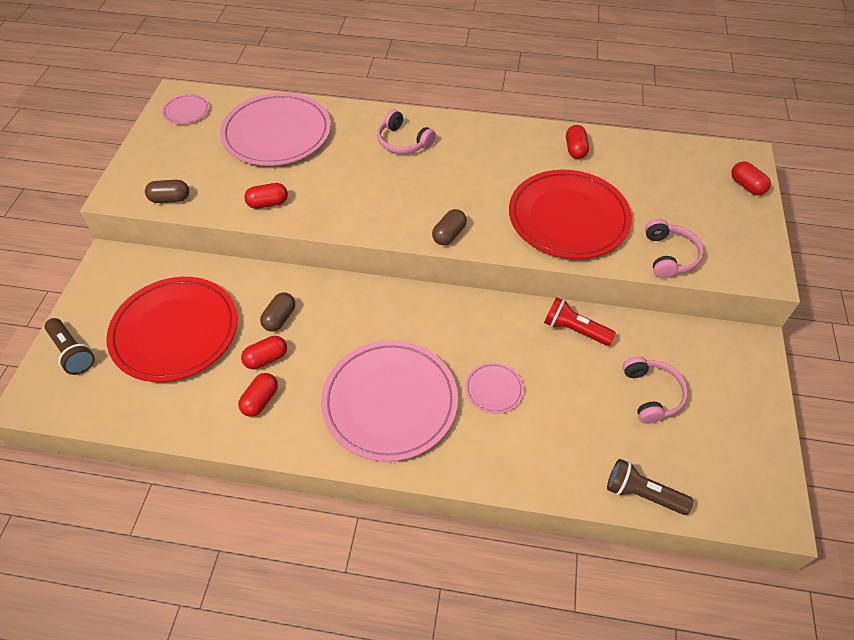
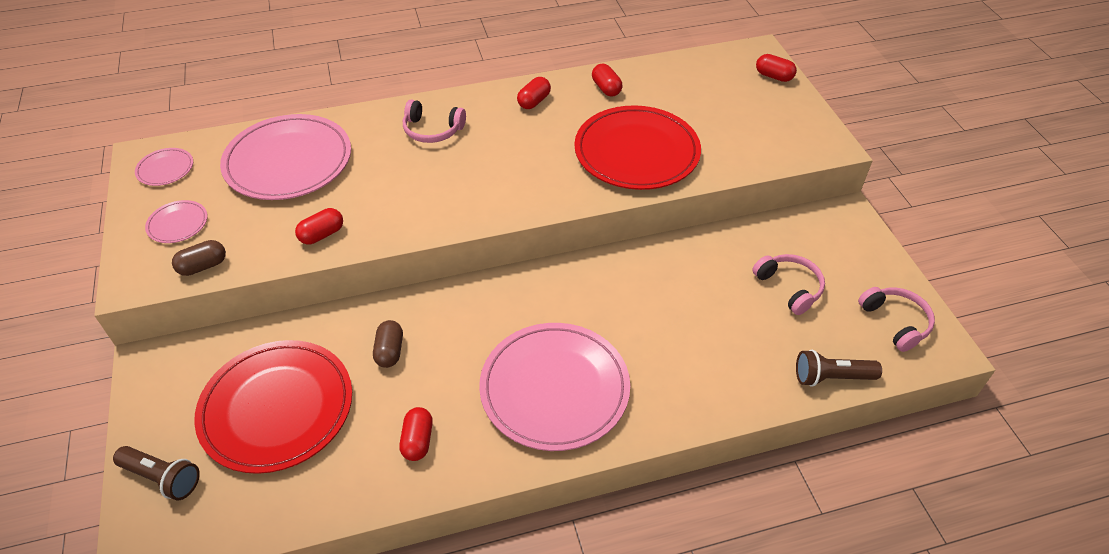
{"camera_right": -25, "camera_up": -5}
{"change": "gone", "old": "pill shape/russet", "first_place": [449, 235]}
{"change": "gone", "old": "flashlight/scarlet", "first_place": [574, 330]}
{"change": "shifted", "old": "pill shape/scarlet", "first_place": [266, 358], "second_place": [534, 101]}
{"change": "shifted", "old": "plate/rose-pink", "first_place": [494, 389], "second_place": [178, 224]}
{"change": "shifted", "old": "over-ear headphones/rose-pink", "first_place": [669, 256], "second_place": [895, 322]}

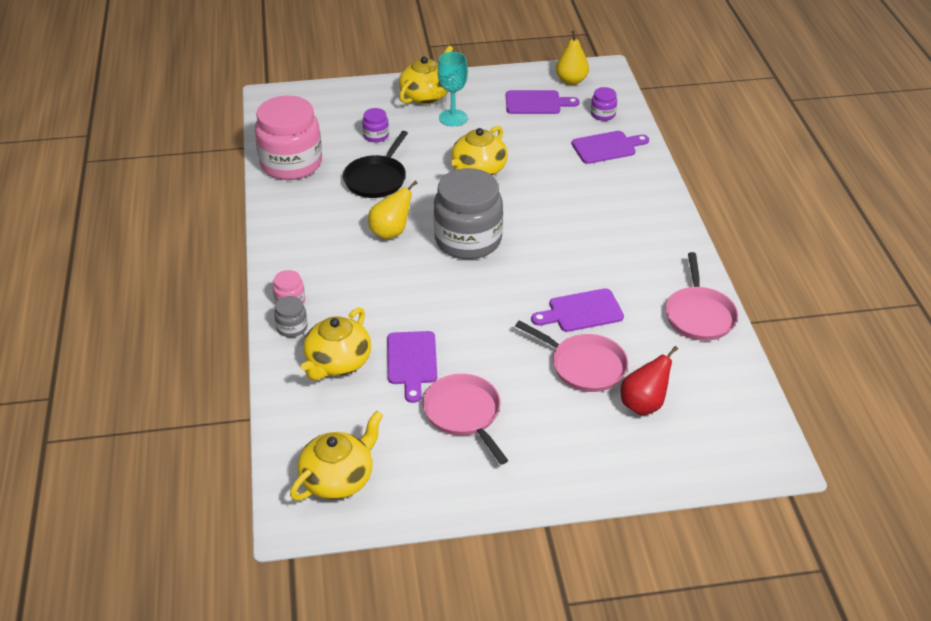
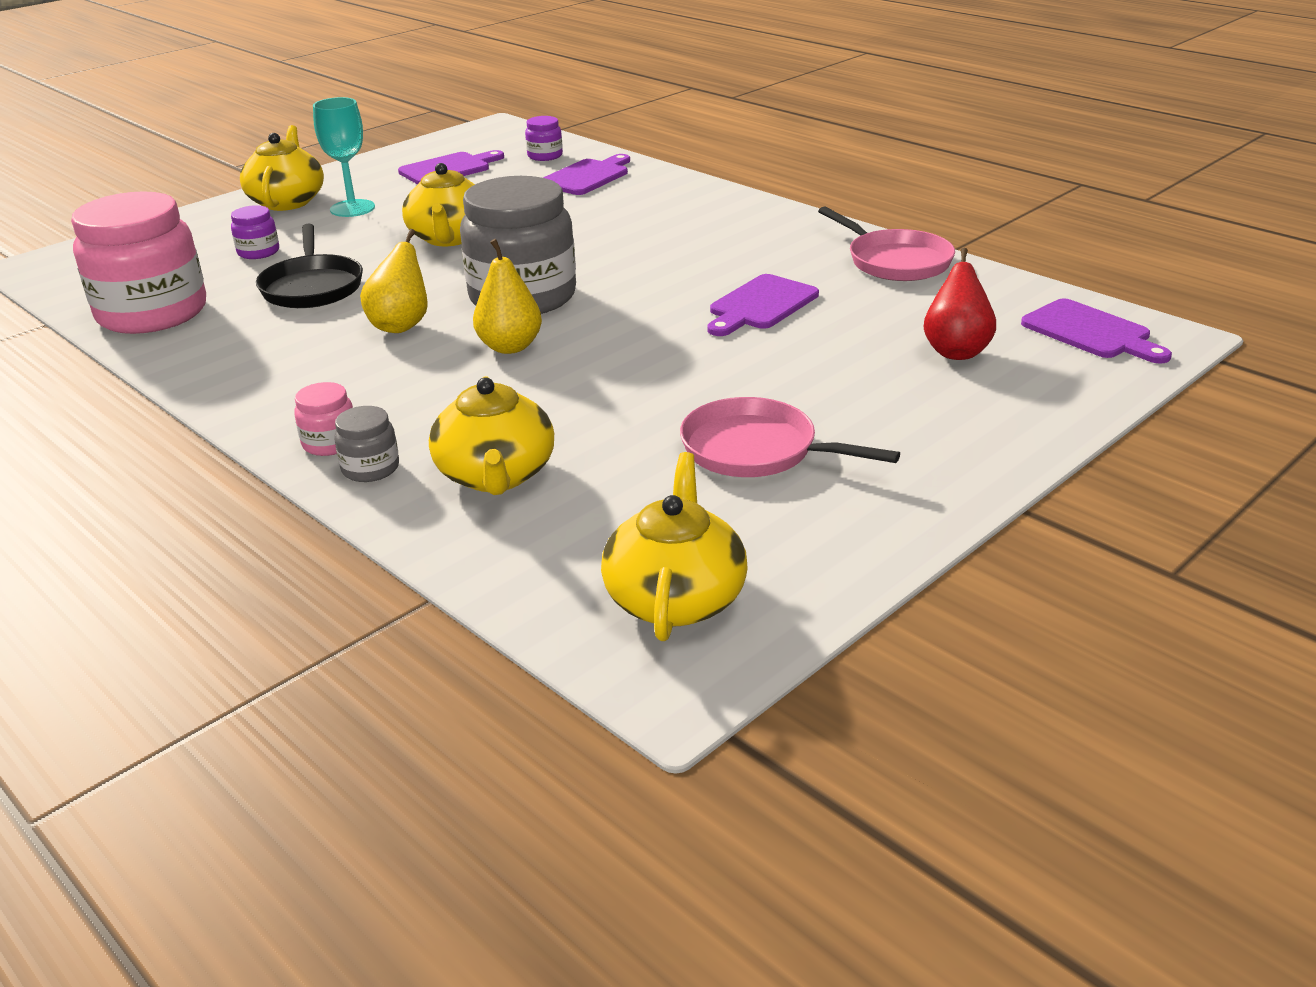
{"camera_right": -35, "camera_up": -10}
{"change": "gone", "old": "pan/rose-pink", "first_place": [584, 366]}
{"change": "shifted", "old": "chopping board/violet", "first_place": [412, 361], "second_place": [1091, 332]}
{"change": "shifted", "old": "pear fruit/golden", "first_place": [571, 81], "second_place": [510, 347]}

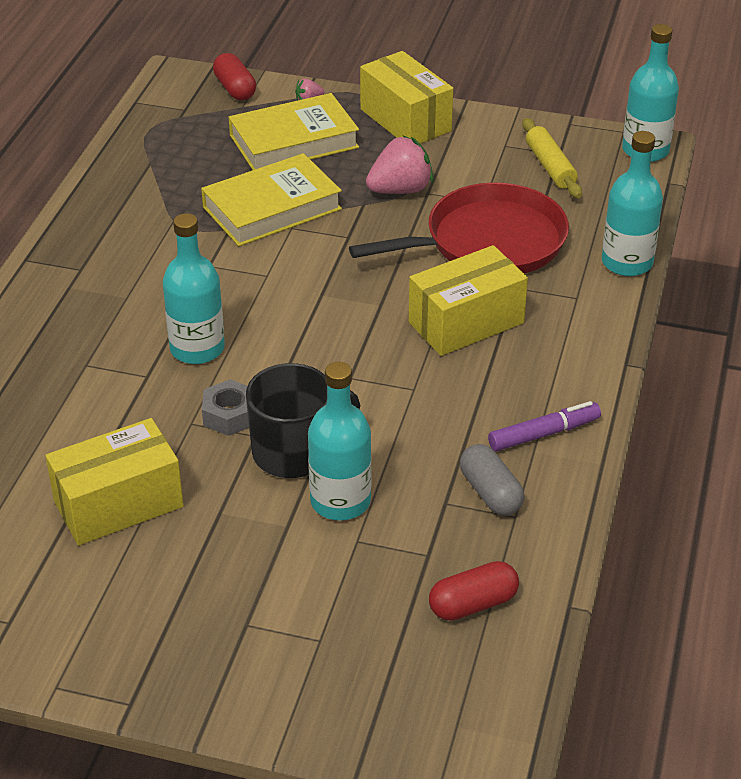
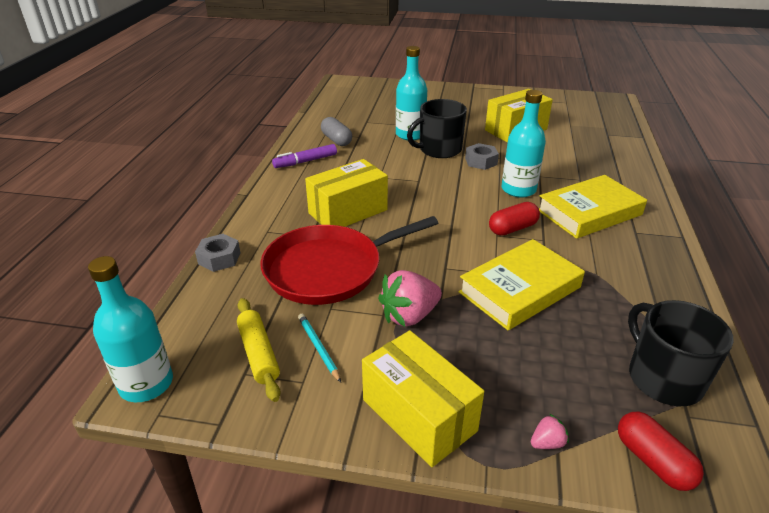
{"camera_right": 175, "camera_up": -5}
{"change": "new", "new": "wooden pencil/teal", "second_place": [318, 348]}
{"change": "new", "new": "tea mug/black", "second_place": [663, 378]}
{"change": "shifted", "old": "book/golden", "first_place": [293, 141], "second_place": [589, 212]}
{"change": "shifted", "old": "pill shape/scarlet", "first_place": [473, 604], "second_place": [512, 228]}
{"change": "swapped", "old": "bottle/teal", "new": "nut/gray", "first_place": [627, 262], "second_place": [219, 258]}

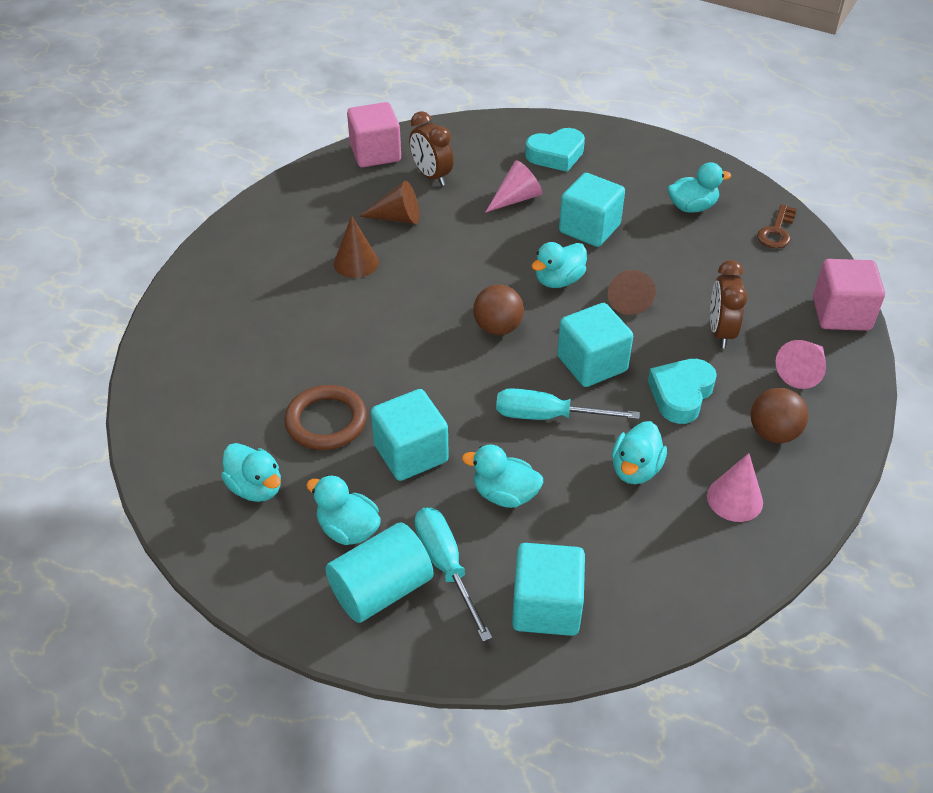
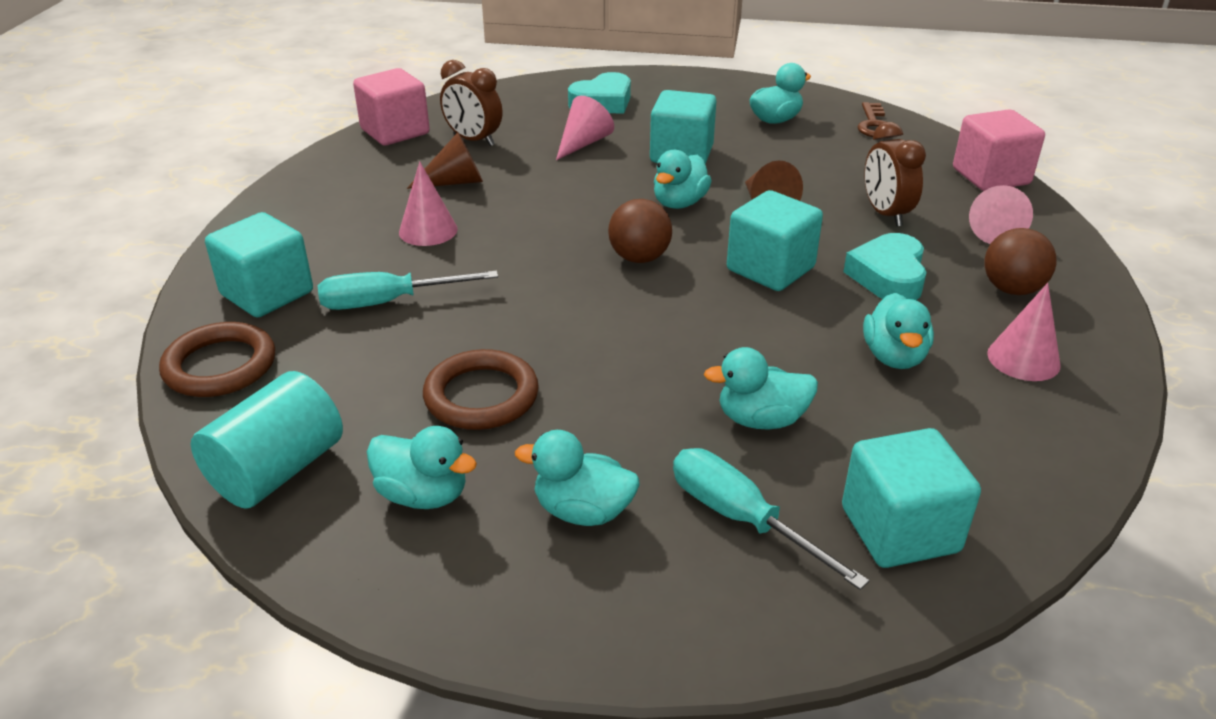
{"camera_right": -20, "camera_up": -10}
{"change": "new", "new": "hoop/russet", "second_place": [220, 366]}
{"change": "shifted", "old": "cylinder shape/teal", "first_place": [381, 589], "second_place": [277, 470]}
{"change": "shifted", "old": "solid cube/teal", "first_place": [411, 453], "second_place": [267, 293]}
{"change": "shifted", "old": "hand screwdriver/teal", "first_place": [548, 416], "second_place": [388, 302]}
{"change": "repainted", "old": "cone shape/russet", "new": "cone shape/rose-pink", "first_place": [356, 262], "second_place": [428, 230]}

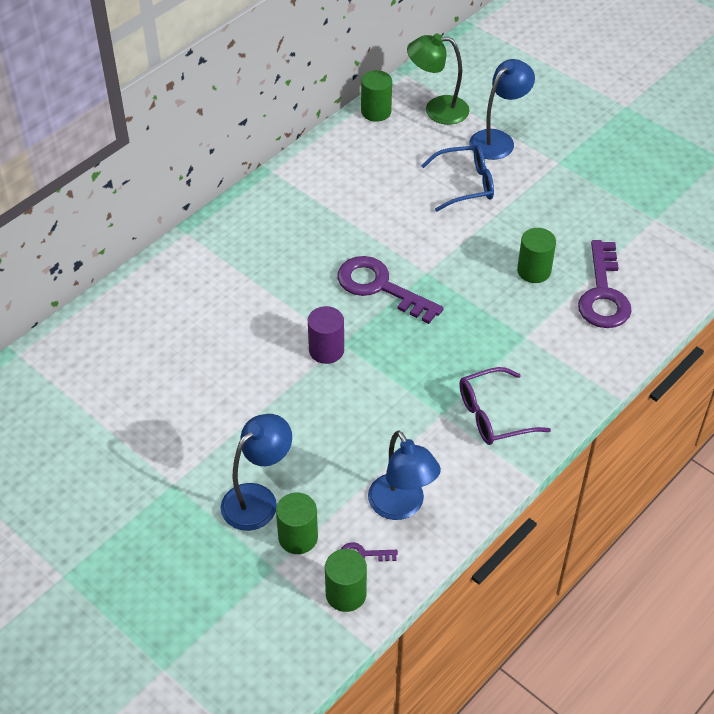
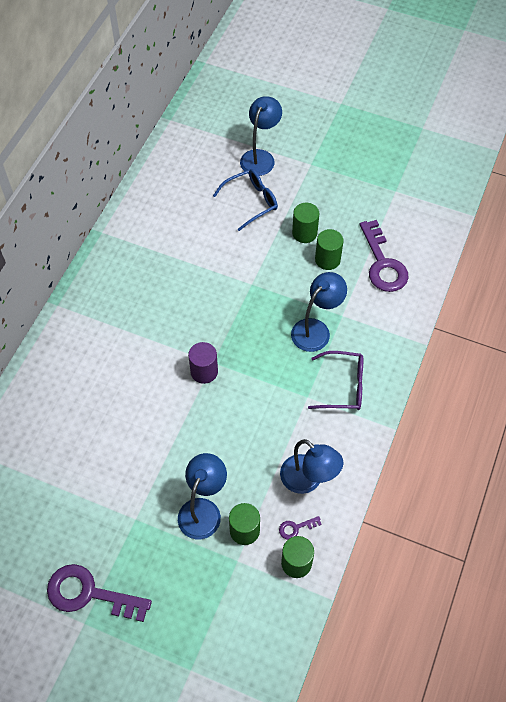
{"camera_right": -20, "camera_up": 10}
{"change": "gone", "old": "lamp/leaf-green", "first_place": [437, 110]}
{"change": "new", "new": "lamp/royal blue", "second_place": [316, 329]}
{"change": "shifted", "old": "latchkey/violet", "first_place": [380, 287], "second_place": [89, 593]}
{"change": "shifted", "old": "cylinder shape/leaf-green", "first_place": [376, 112], "second_place": [304, 233]}
{"change": "rotated", "old": "spectacles/violet", "first_place": [493, 415], "second_place": [343, 386], "degrees": -135}

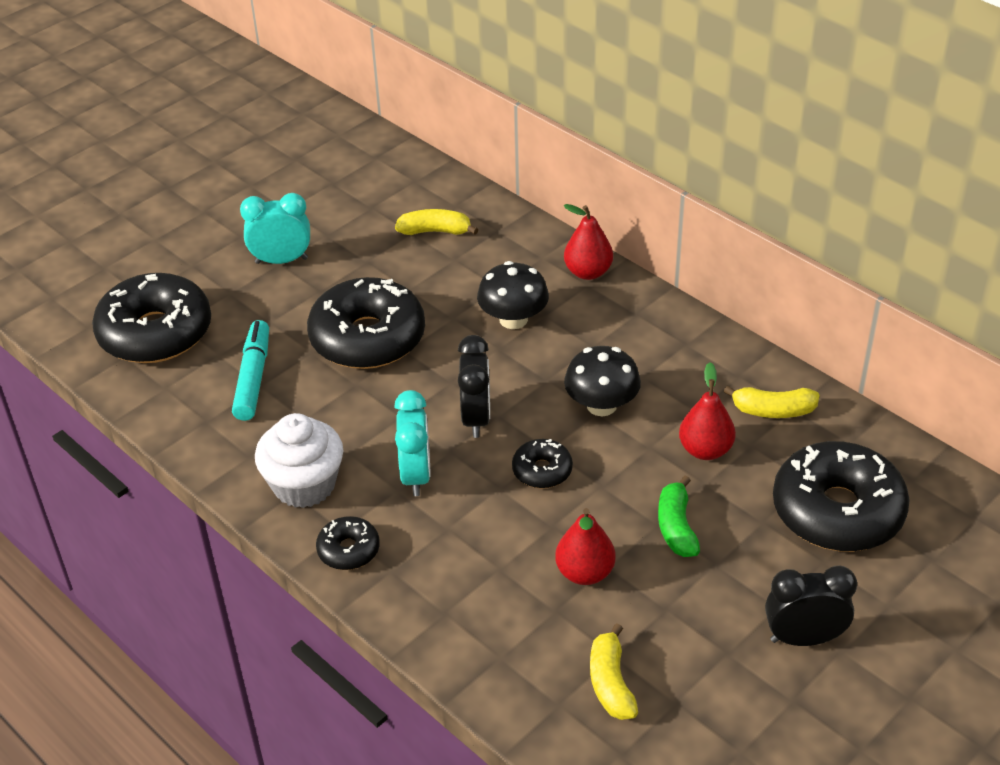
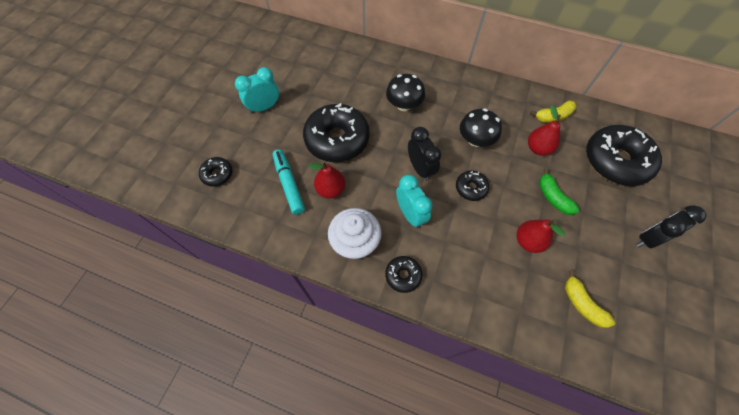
{"camera_right": -25, "camera_up": 20}
{"change": "gone", "old": "banana/golden", "first_place": [435, 231]}
{"change": "shifted", "old": "pear fruit/scarlet", "first_place": [588, 272], "second_place": [330, 189]}
{"change": "scaled", "old": "donut/black", "first_place": [155, 333], "second_place": [217, 174], "factor": 0.47}

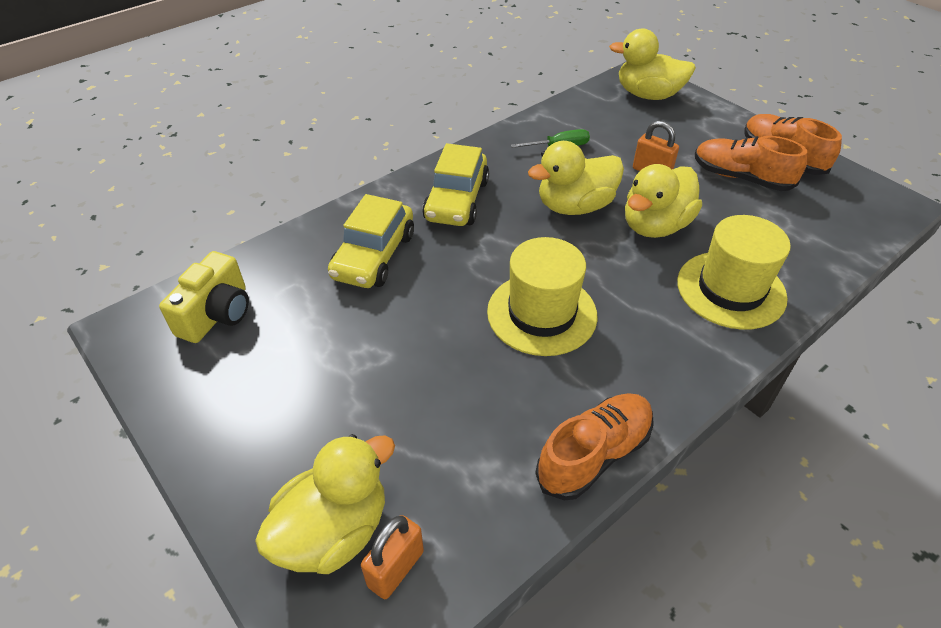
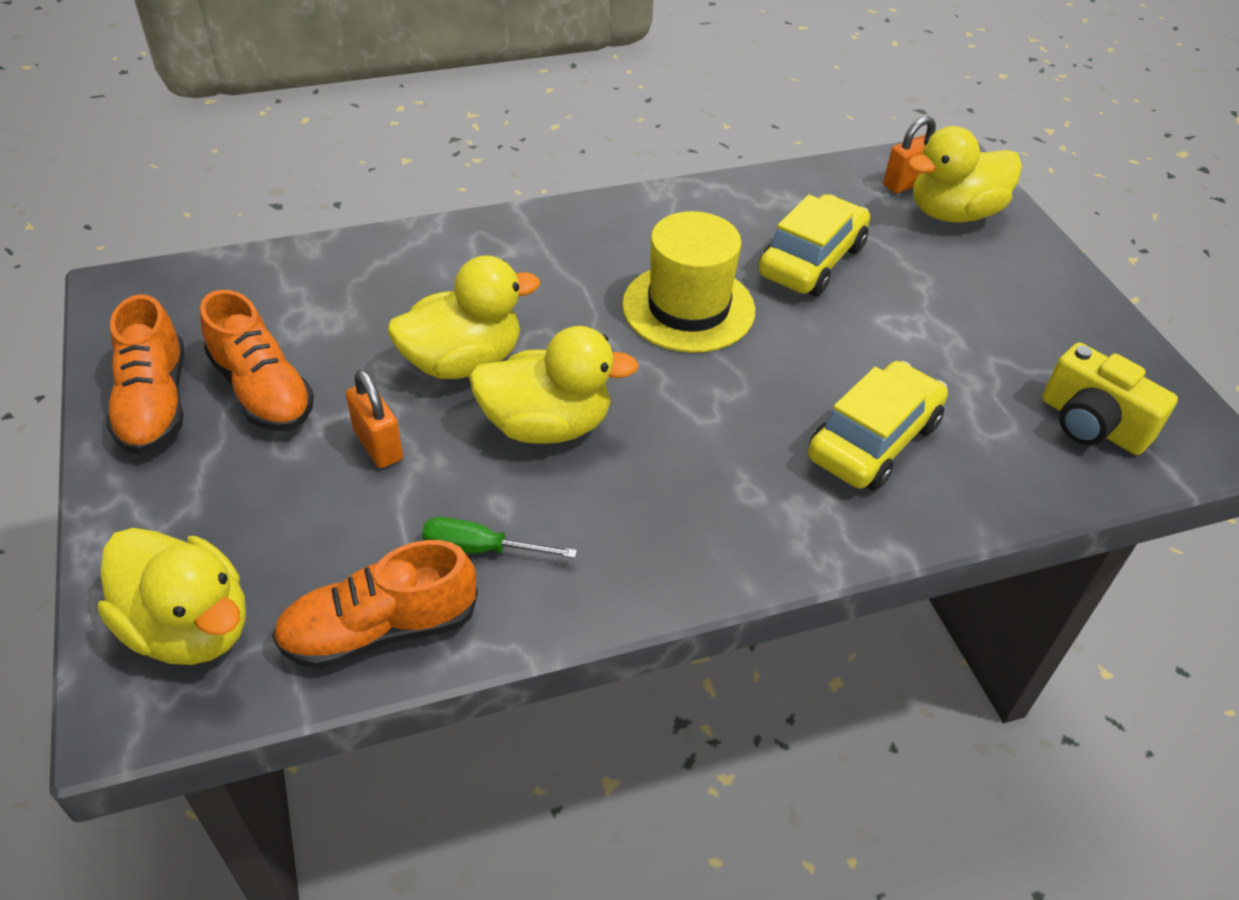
{"camera_right": -160, "camera_up": 0}
{"change": "gone", "old": "hat/golden", "first_place": [731, 290]}
{"change": "shifted", "old": "toy car/golden", "first_place": [457, 200], "second_place": [811, 261]}
{"change": "shifted", "old": "sneaker/bright orange", "first_place": [594, 454], "second_place": [380, 630]}
{"change": "rotated", "old": "compact camera/golden", "first_place": [217, 314], "second_place": [1091, 424], "degrees": -90}

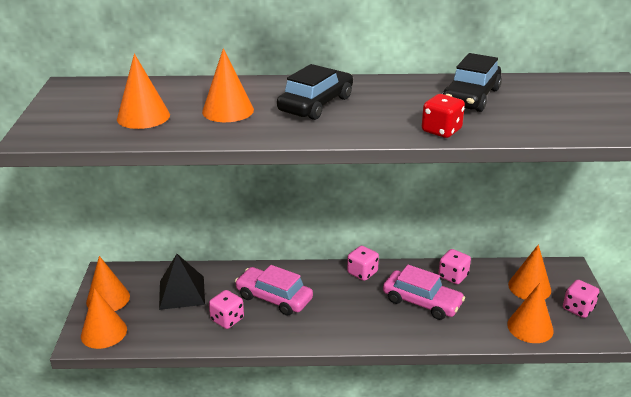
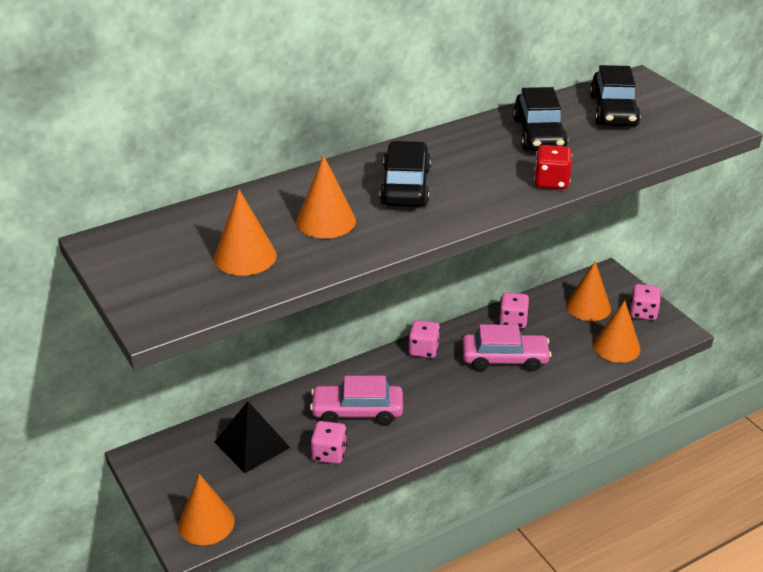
{"camera_right": -30, "camera_up": 5}
{"change": "gone", "old": "cone shape/bright orange", "first_place": [108, 299]}
{"change": "new", "new": "toy car/black", "second_place": [613, 111]}

